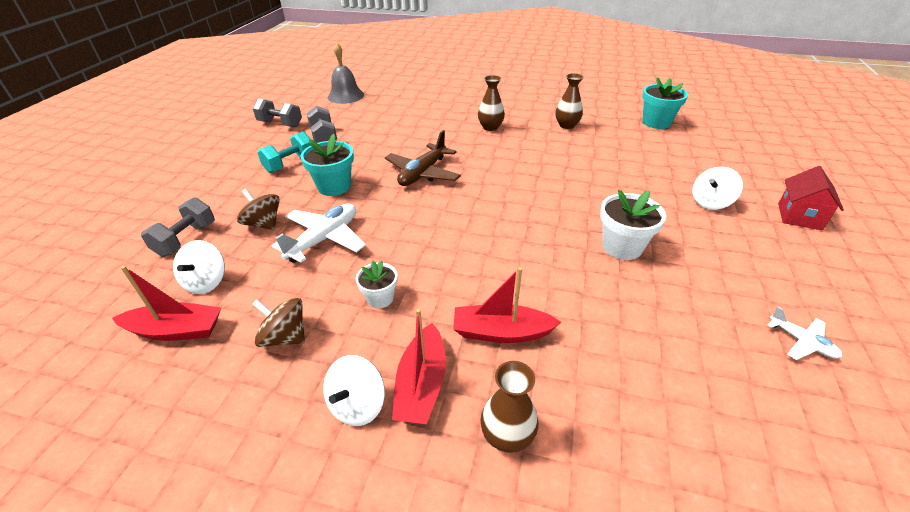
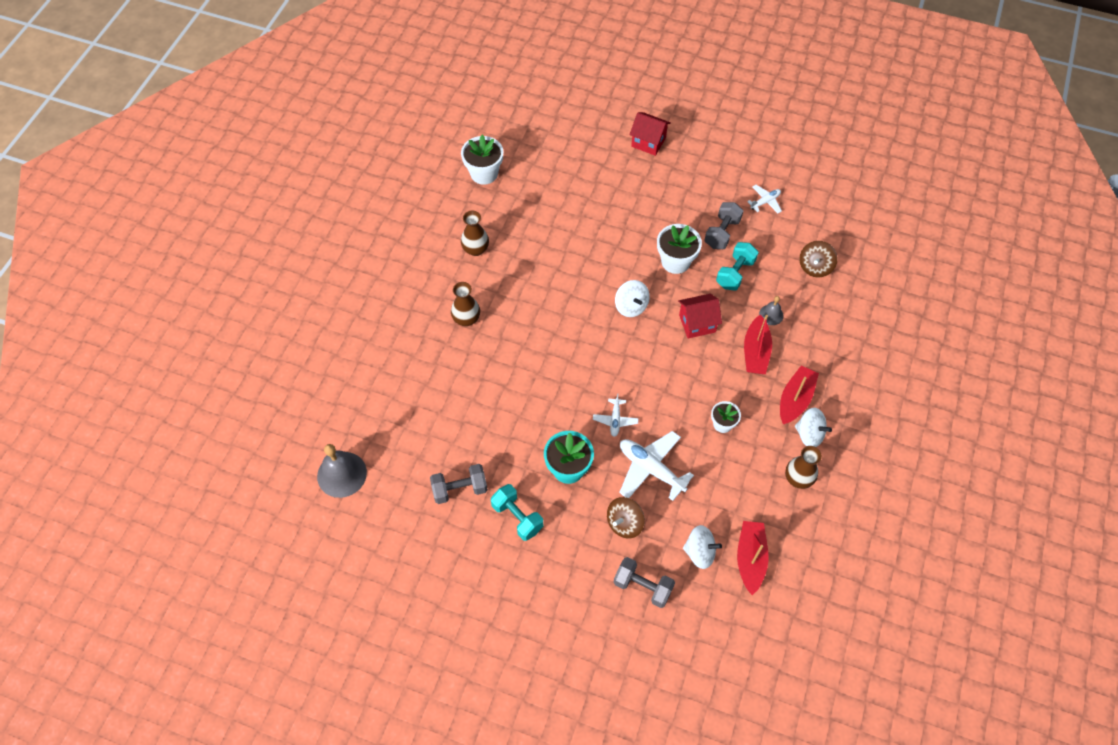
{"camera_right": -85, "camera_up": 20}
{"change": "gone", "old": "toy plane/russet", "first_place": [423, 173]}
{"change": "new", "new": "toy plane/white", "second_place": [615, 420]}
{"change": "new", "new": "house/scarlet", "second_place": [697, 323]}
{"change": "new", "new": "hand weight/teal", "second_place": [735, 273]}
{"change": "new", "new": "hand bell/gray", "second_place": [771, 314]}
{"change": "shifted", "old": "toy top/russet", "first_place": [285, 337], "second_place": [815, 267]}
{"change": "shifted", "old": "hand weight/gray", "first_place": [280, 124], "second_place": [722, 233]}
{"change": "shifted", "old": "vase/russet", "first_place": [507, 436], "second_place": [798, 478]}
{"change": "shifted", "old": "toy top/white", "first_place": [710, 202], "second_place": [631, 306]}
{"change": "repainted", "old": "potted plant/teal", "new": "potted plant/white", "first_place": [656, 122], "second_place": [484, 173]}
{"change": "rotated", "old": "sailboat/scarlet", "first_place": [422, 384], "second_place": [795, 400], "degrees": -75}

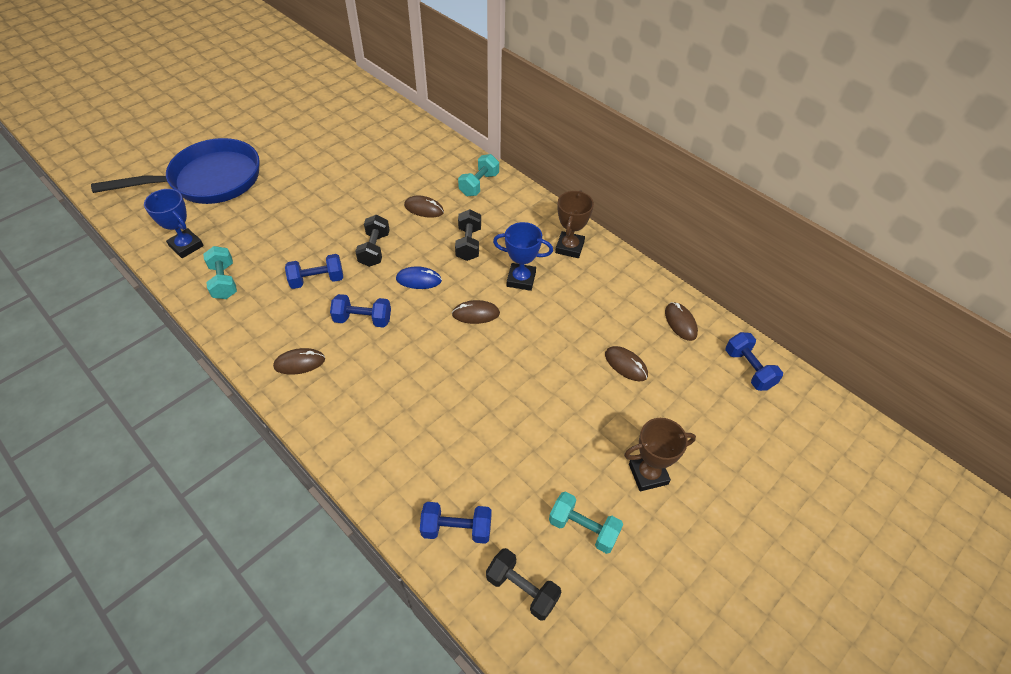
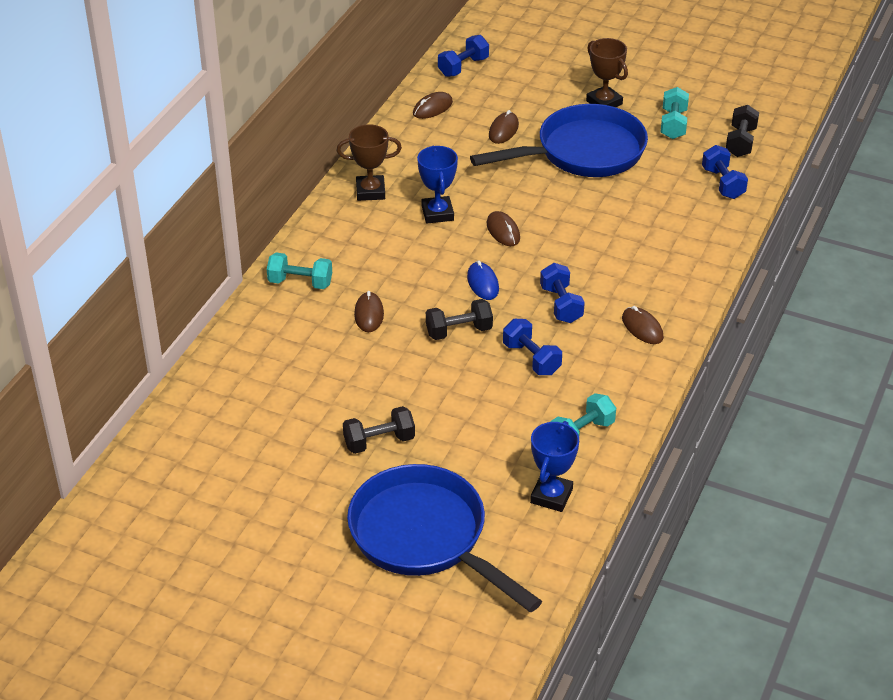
{"camera_right": -110, "camera_up": -10}
{"change": "new", "new": "pan/royal blue", "second_place": [583, 152]}
{"change": "shifted", "old": "hand weight/black", "first_place": [468, 244], "second_place": [379, 441]}

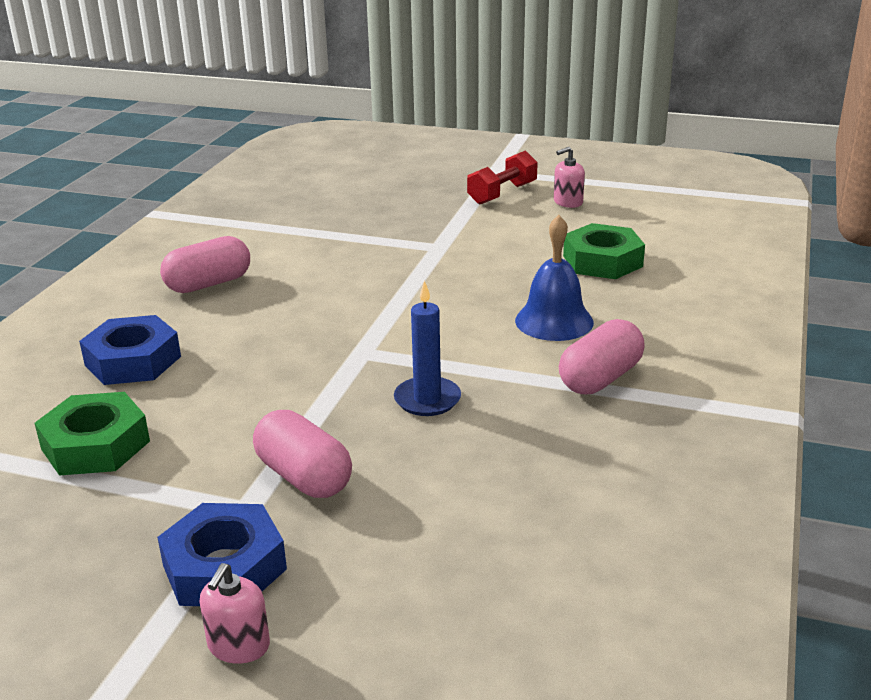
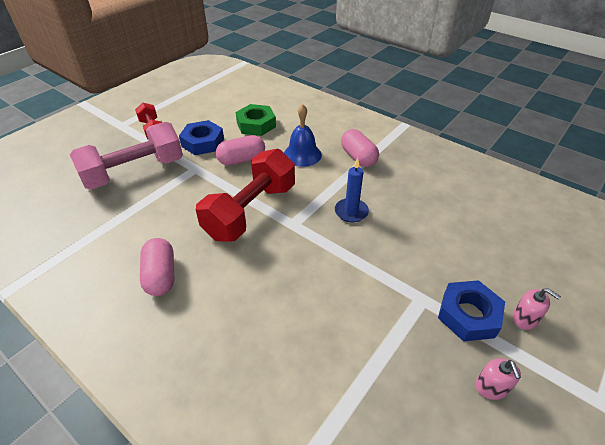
{"camera_right": -70, "camera_up": 15}
{"change": "gone", "old": "nut/leaf-green", "first_place": [95, 445]}
{"change": "new", "new": "hand weight/rose-pink", "second_place": [134, 172]}
{"change": "new", "new": "hand weight/scarlet", "second_place": [251, 211]}
{"change": "shifted", "old": "nut/royal blue", "first_place": [133, 361], "second_place": [203, 142]}
{"change": "shifted", "old": "pill shape/rose-pink", "first_place": [304, 477], "second_place": [241, 160]}
{"change": "shifted", "old": "pump bottle/rose-pink", "first_place": [568, 202], "second_place": [491, 387]}

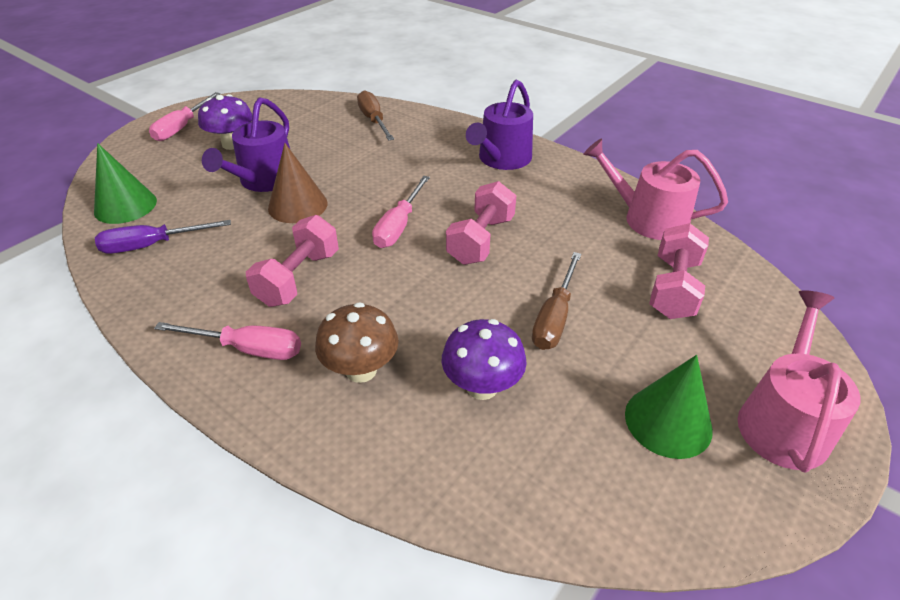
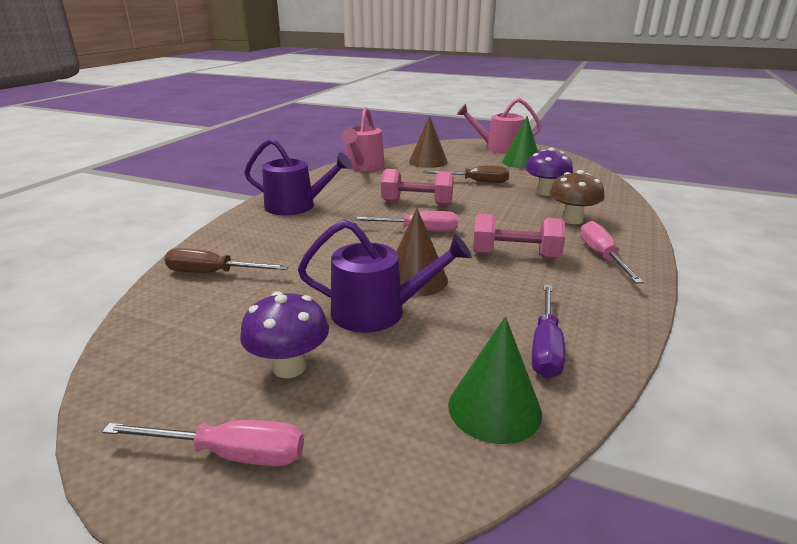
{"camera_right": -105, "camera_up": -15}
{"change": "swapped", "old": "hand weight/rose-pink", "new": "cone shape/russet", "first_place": [673, 288], "second_place": [428, 162]}
{"change": "rotated", "old": "hand screwdriver/violet", "first_place": [152, 245], "second_place": [545, 347], "degrees": 45}
{"change": "rotated", "old": "hand screwdriver/russet", "first_place": [374, 120], "second_place": [213, 273], "degrees": 45}

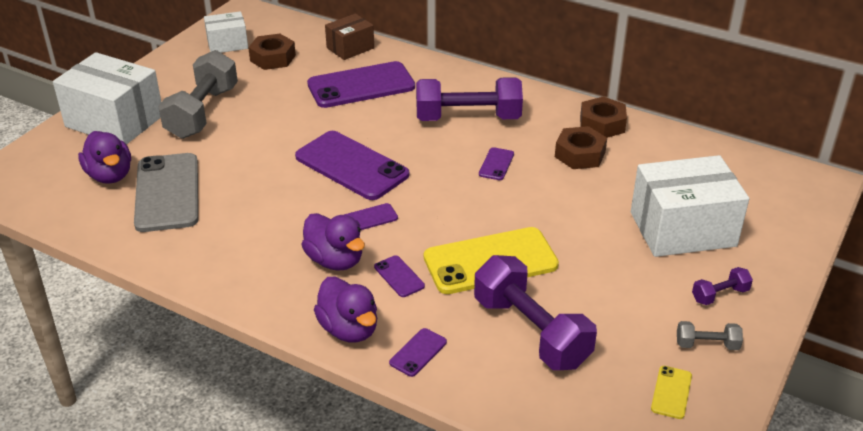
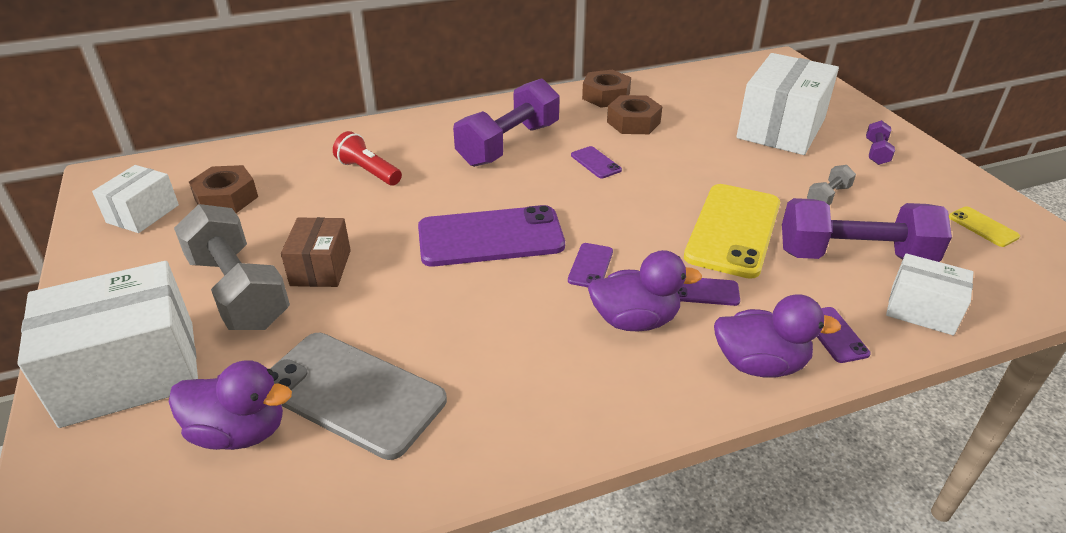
{"camera_right": -50, "camera_up": 0}
{"change": "new", "new": "box/white", "second_place": [921, 310]}
{"change": "shifted", "old": "box/russet", "first_place": [350, 48], "second_place": [321, 268]}
{"change": "shifted", "old": "hand weight/gray", "first_place": [707, 345], "second_place": [828, 196]}
{"change": "swapped", "old": "phone/violet", "new": "flashlight/scarlet", "first_place": [361, 86], "second_place": [368, 171]}

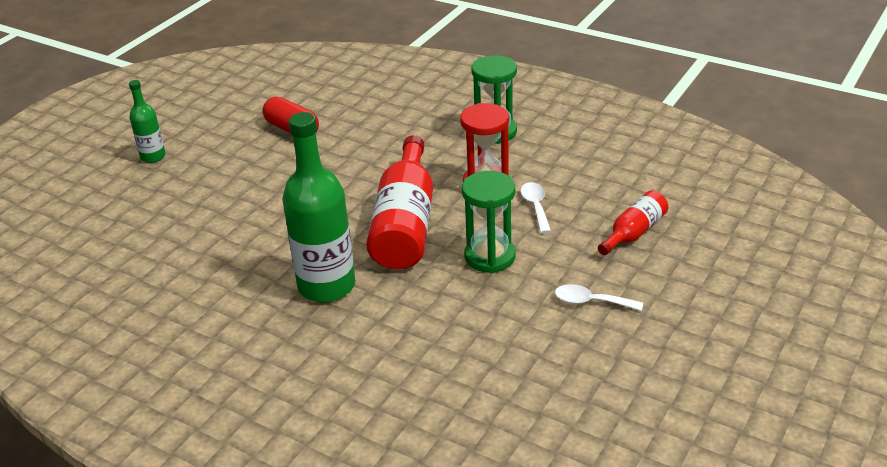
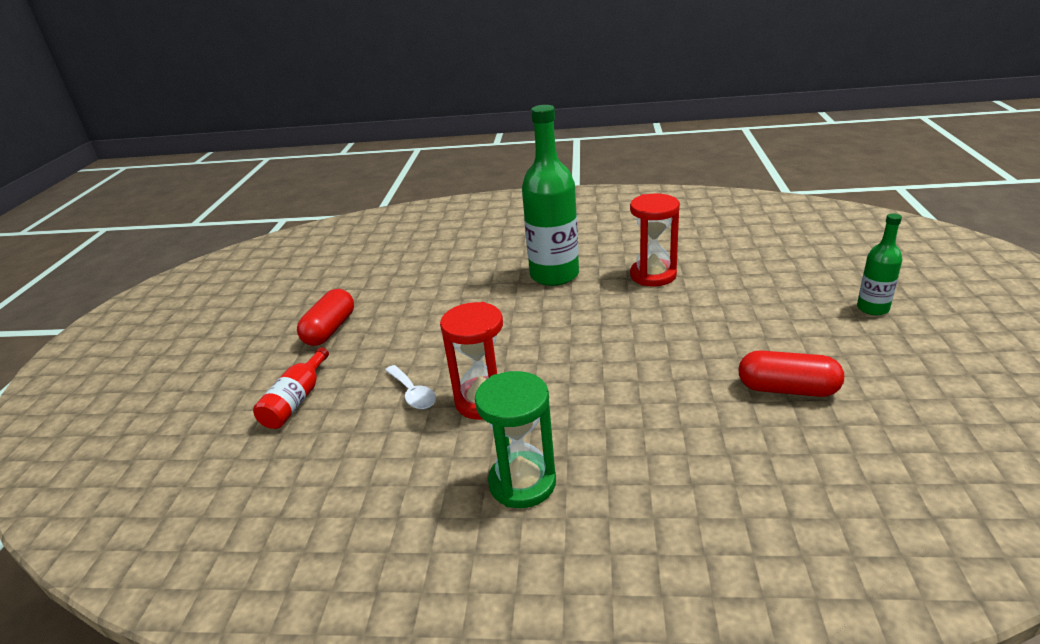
{"camera_right": 155, "camera_up": -5}
{"change": "gone", "old": "bottle/scarlet", "first_place": [405, 224]}
{"change": "gone", "old": "sand timer/leaf-green", "first_place": [490, 257]}
{"change": "new", "new": "sand timer/scarlet", "second_place": [653, 275]}
{"change": "swapped", "old": "teaspoon/white", "new": "pill shape/scarlet", "first_place": [591, 302], "second_place": [330, 330]}

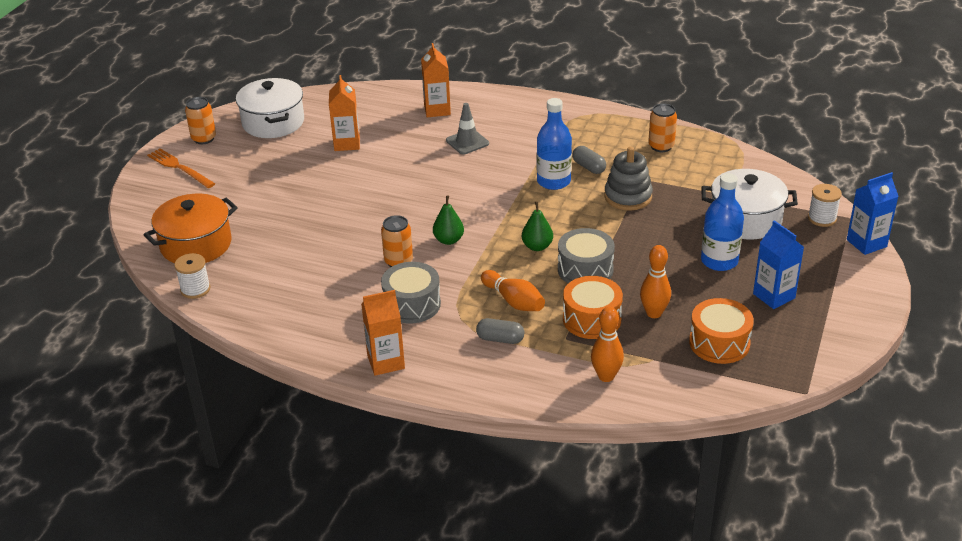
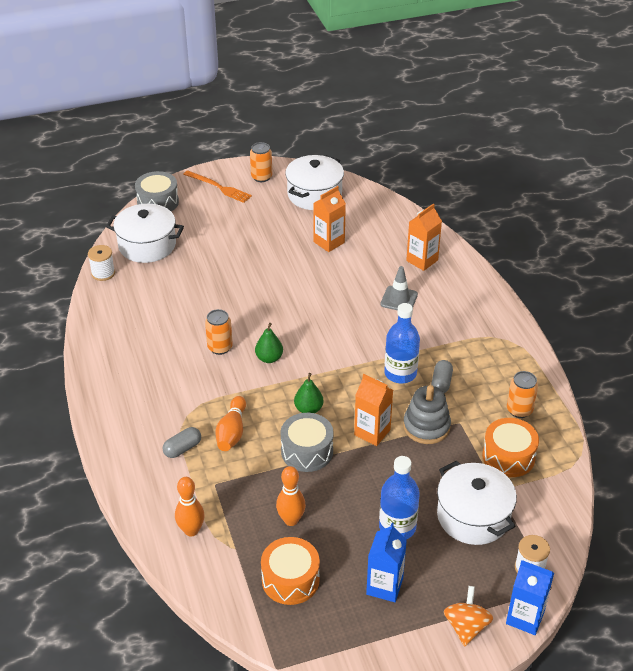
{"camera_right": 50, "camera_up": 5}
{"change": "new", "new": "toy top/bright orange", "second_place": [466, 627]}
{"change": "shifted", "old": "juice carton/bright orange", "first_place": [386, 362], "second_place": [372, 432]}
{"change": "shifted", "old": "snare drum/gray", "first_place": [412, 304], "second_place": [158, 202]}
{"change": "shifted", "old": "snare drum/bright orange", "first_place": [591, 319], "second_place": [508, 456]}
{"change": "repainted", "old": "pot/bright orange", "new": "pot/white", "first_place": [196, 245], "second_place": [147, 245]}
{"change": "rotated", "old": "table fork/bright orange", "first_place": [179, 168], "second_place": [219, 187], "degrees": 120}
{"change": "rotated", "old": "pill shape/gray", "first_place": [500, 339], "second_place": [182, 448], "degrees": 75}

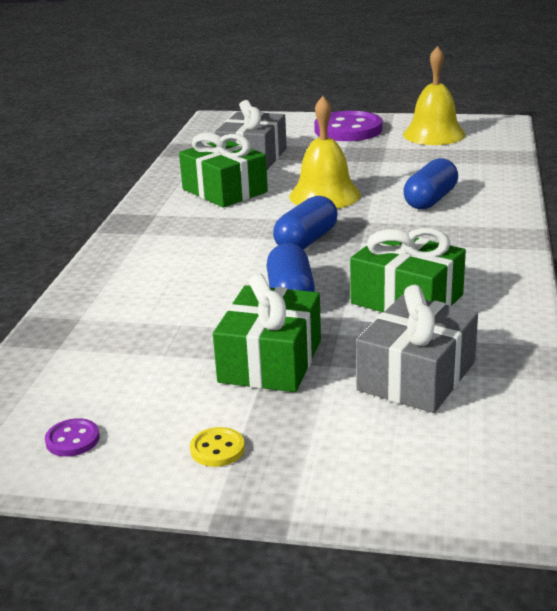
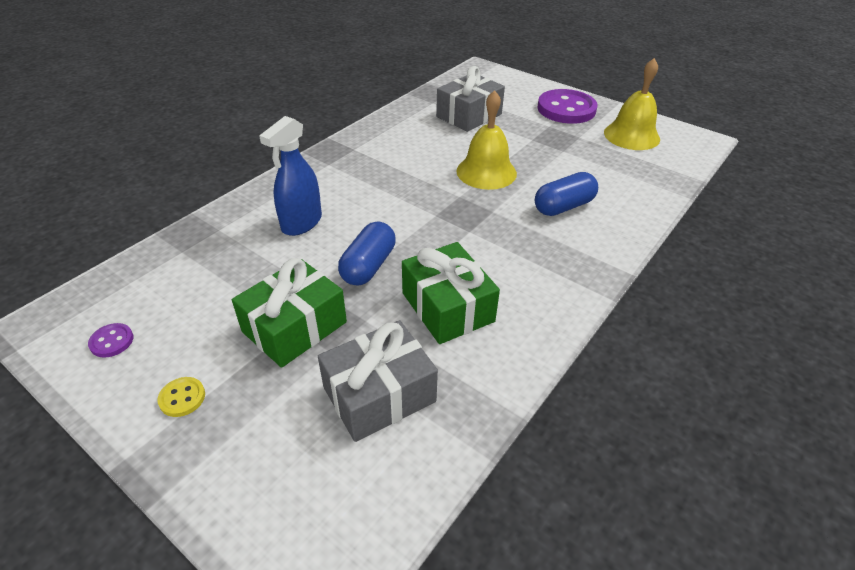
{"camera_right": 25, "camera_up": 15}
{"change": "gone", "old": "gift/leaf-green", "first_place": [224, 190]}
{"change": "gone", "old": "pill shape/royal blue", "first_place": [306, 241]}
{"change": "new", "new": "spray bottle/royal blue", "second_place": [301, 223]}

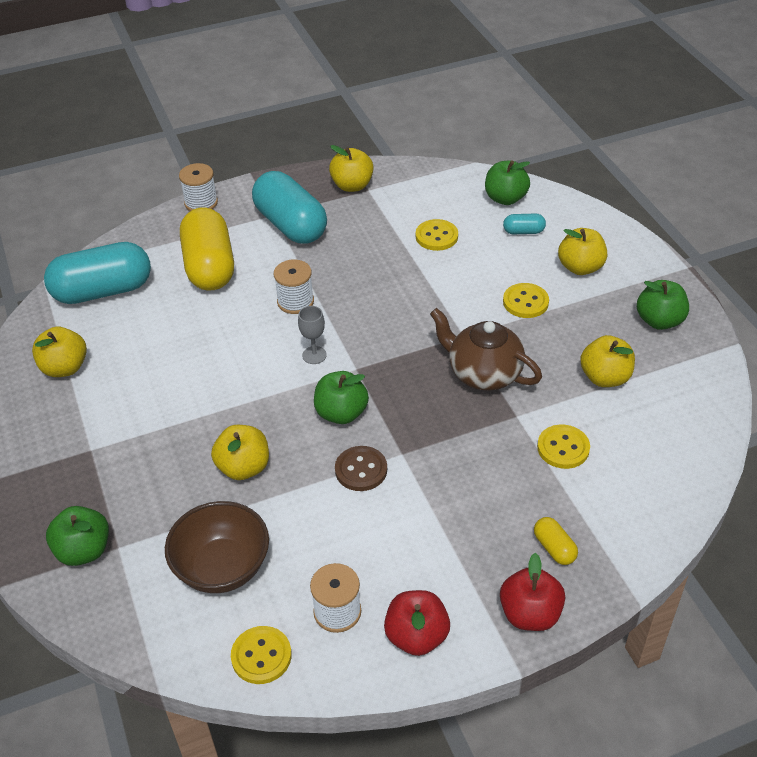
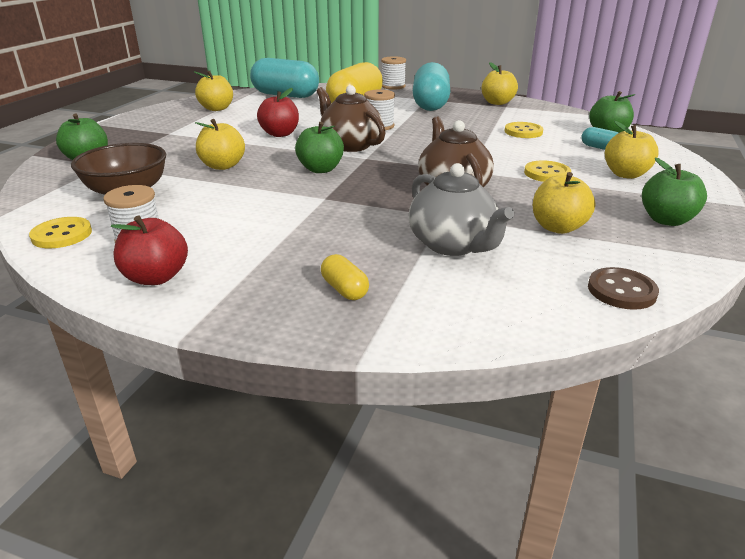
{"camera_right": 40, "camera_up": -15}
{"change": "shifted", "old": "button/russet", "first_place": [361, 470], "second_place": [621, 290]}
{"change": "shifted", "old": "toy apple/scarlet", "first_place": [530, 614], "second_place": [280, 134]}
{"change": "swapped", "old": "goblet/gray", "new": "china teapot/russet", "first_place": [314, 355], "second_place": [350, 145]}
{"change": "swapped", "old": "button/golden", "new": "china teapot/gray", "first_place": [563, 448], "second_place": [453, 245]}
{"change": "rotated", "old": "pill shape/golden", "first_place": [554, 548], "second_place": [344, 289], "degrees": -45}

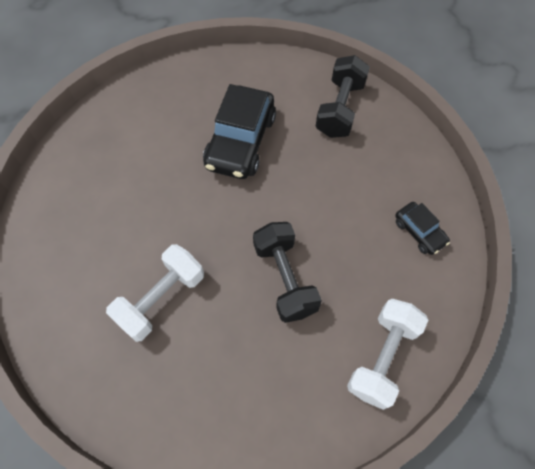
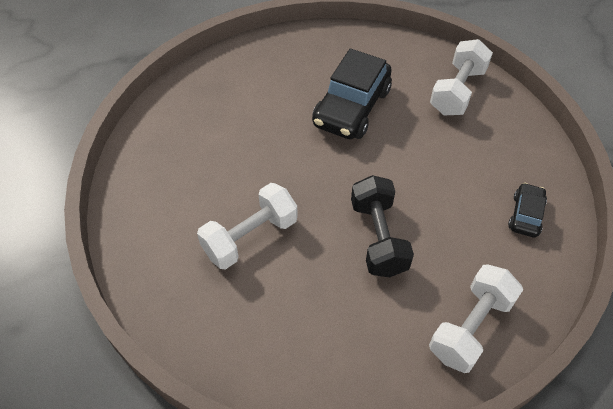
{"camera_right": 10, "camera_up": -10}
{"change": "repainted", "old": "hand weight/black", "new": "hand weight/white", "first_place": [340, 109], "second_place": [457, 91]}
{"change": "rotated", "old": "toy car/black", "first_place": [419, 232], "second_place": [525, 215], "degrees": -135}

